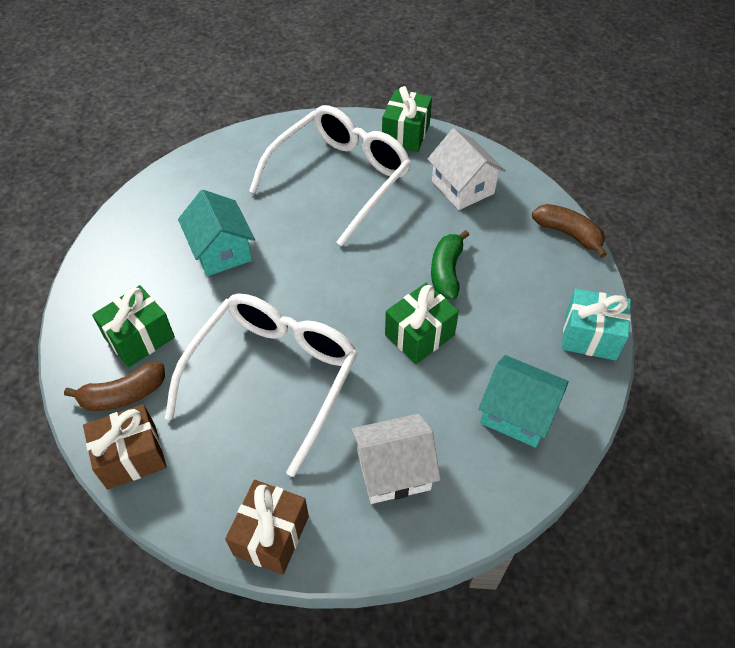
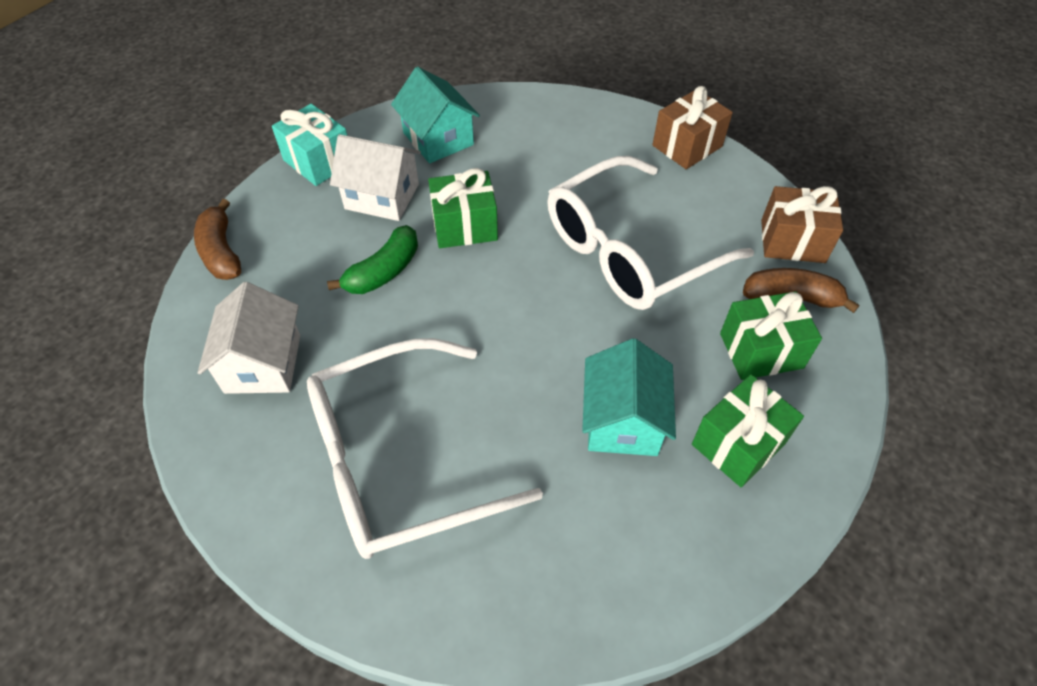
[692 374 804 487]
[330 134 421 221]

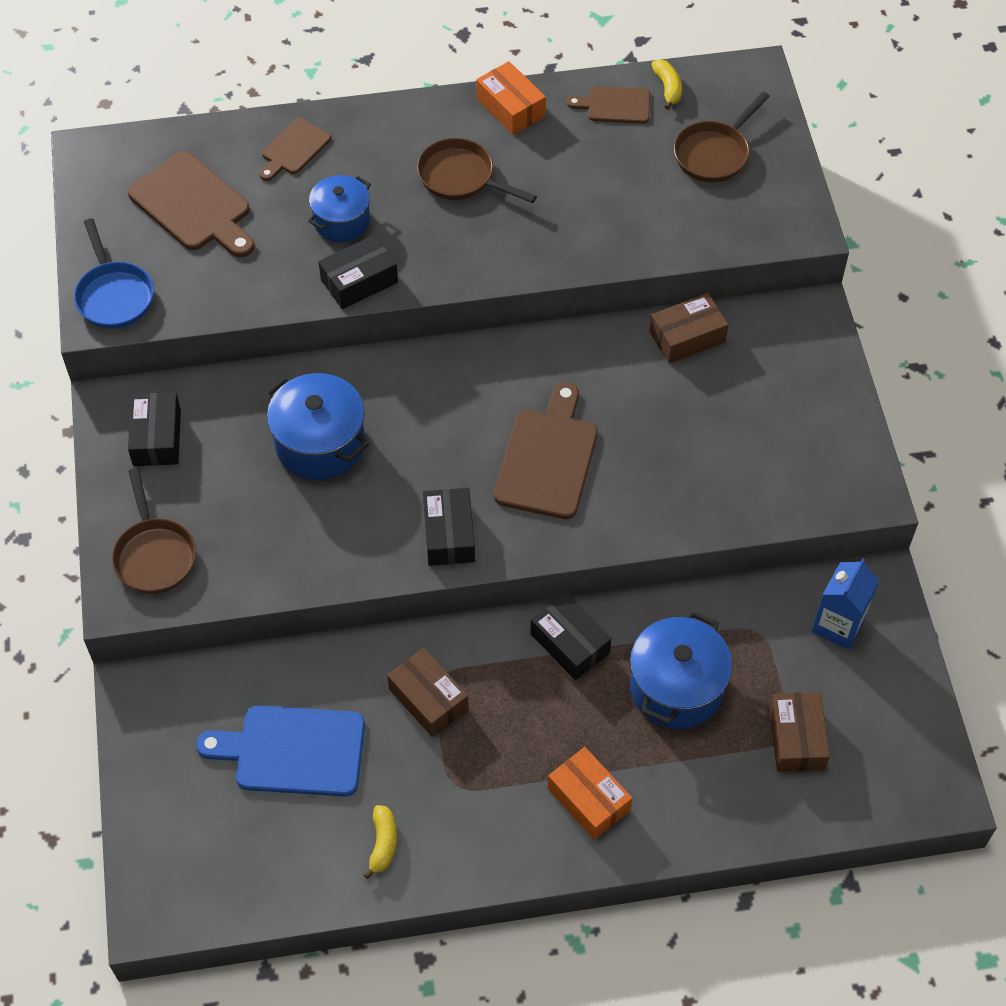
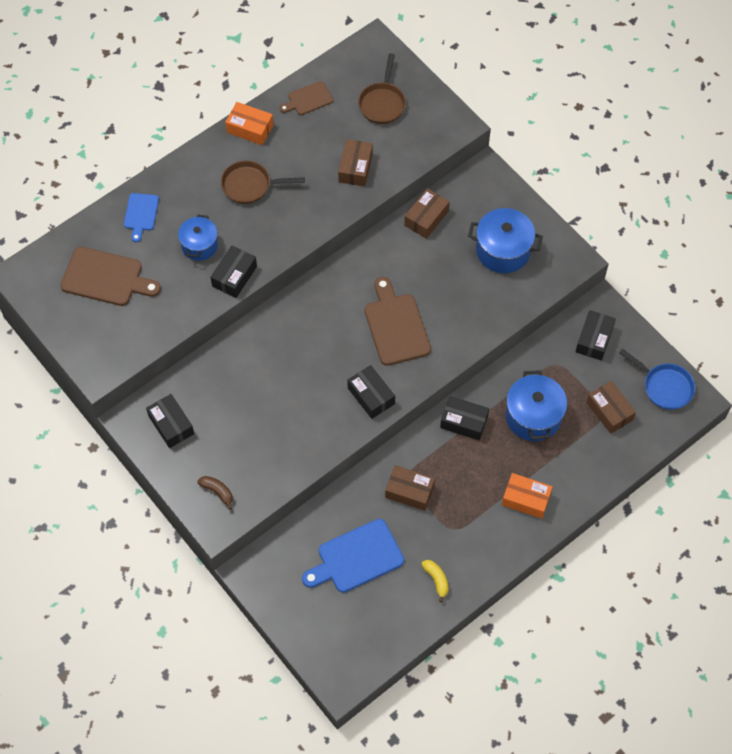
[651 59 682 110] (first image)
[124 193 159 242]
[619 349 695 410]
[468 208 543 273]
[197 476 233 510]
[575 310 616 361]
[338 139 373 187]

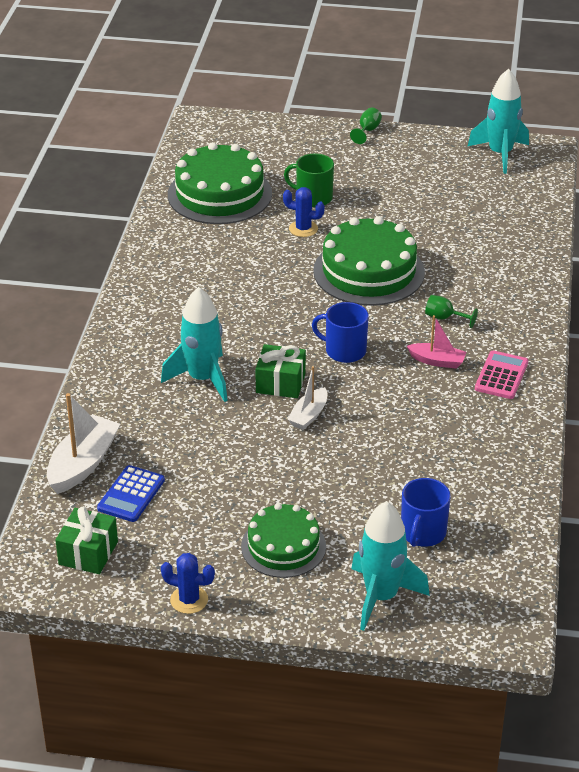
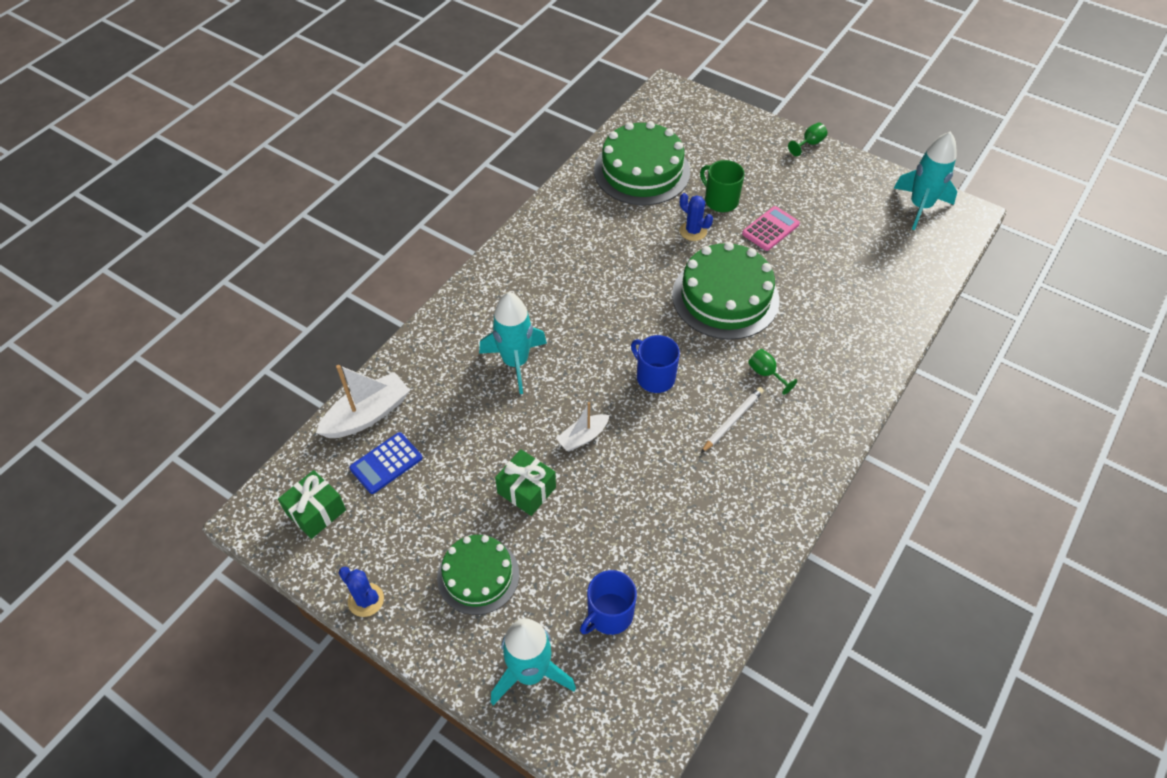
[701 387 764 453]
[495 449 556 516]
[742 206 800 251]

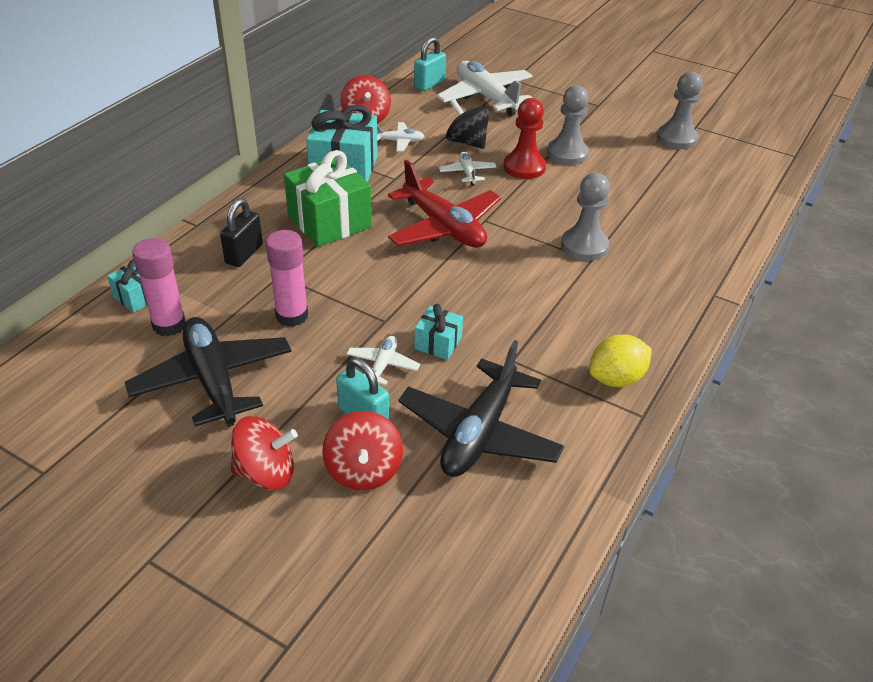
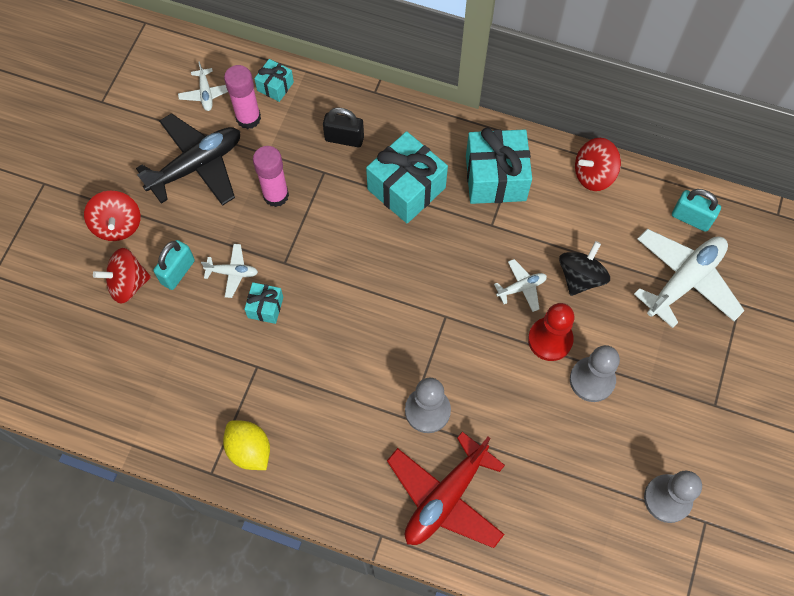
[178 61 228 111]
[366 131 448 224]
[387 432 505 548]
[399 340 564 477] (first image)

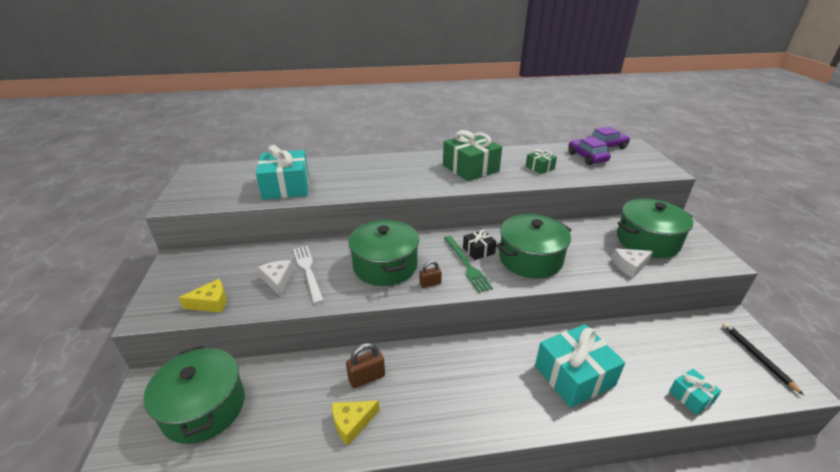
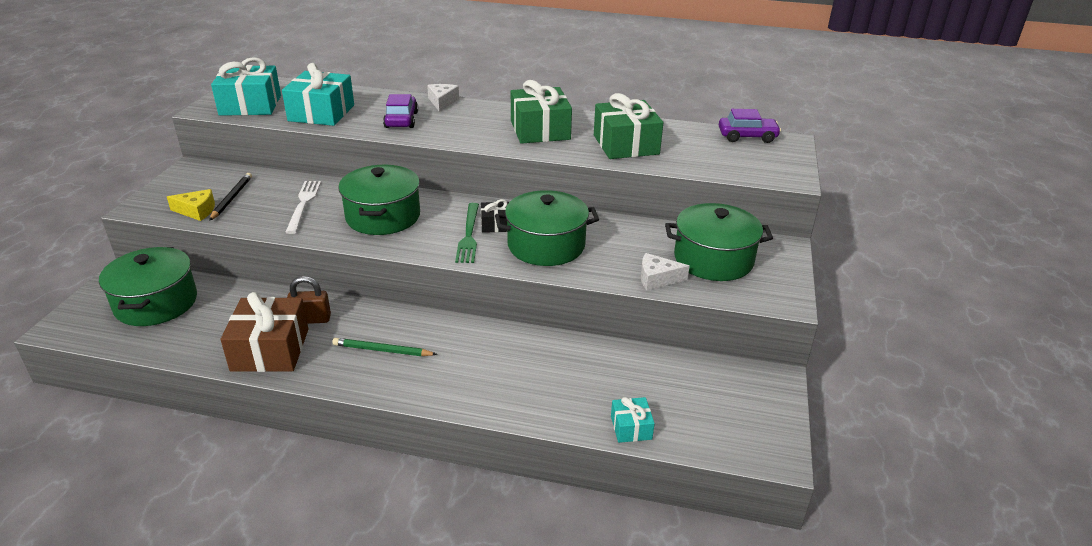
[383 94 418 128]
[594 93 663 159]
[427 84 459 112]
[419 261 442 288] (first image)
[209 173 252 221]
[211 57 281 116]
[221 292 308 372]
[332 338 437 356]

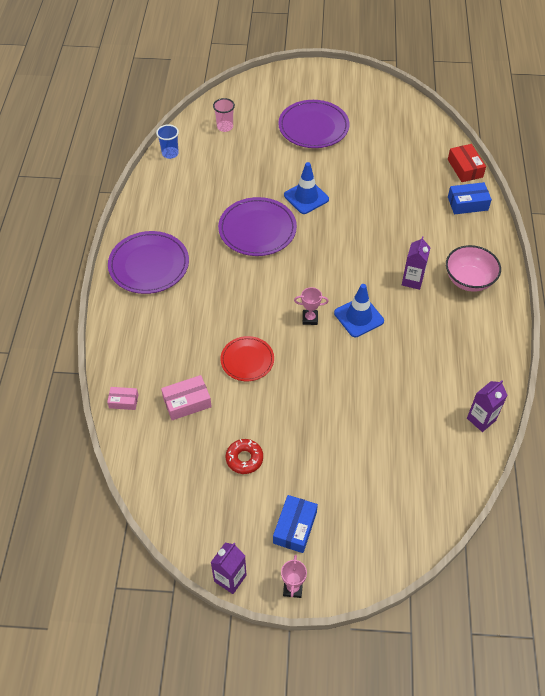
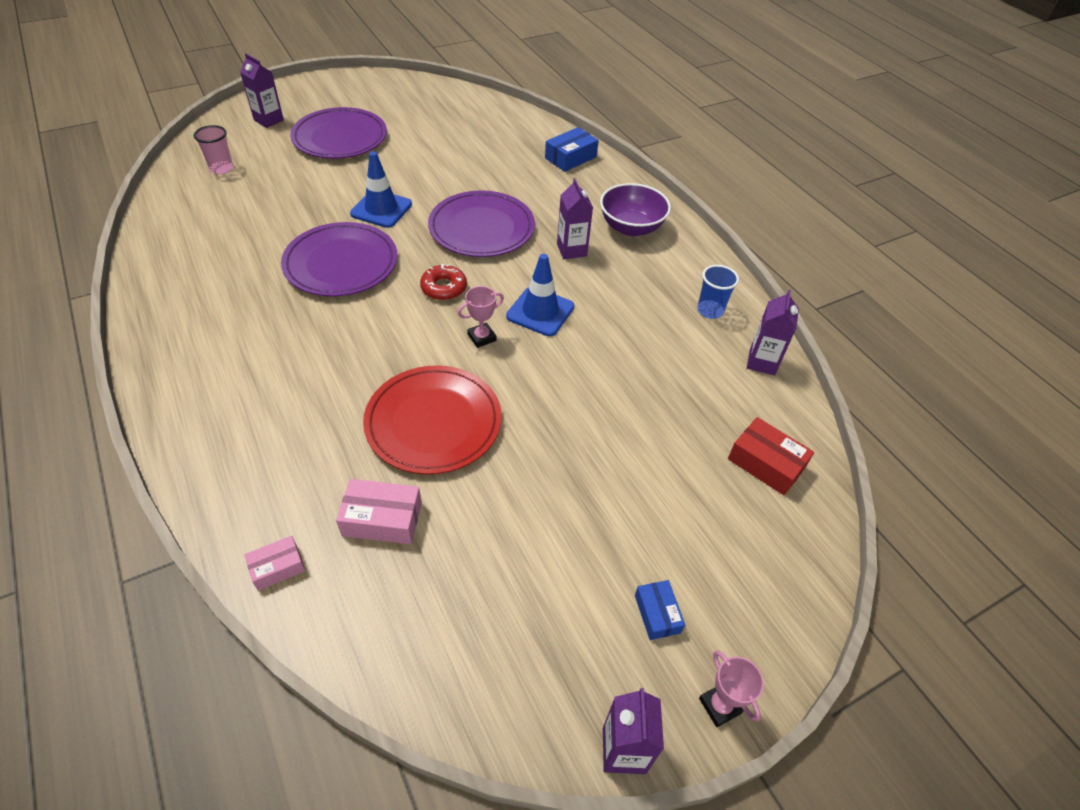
[697 265 739 319]
[728 417 814 495]
[428 190 535 257]
[600 183 671 236]
[363 365 502 474]
[336 479 422 544]
[420 264 467 300]
[635 580 685 640]
[240 53 284 128]

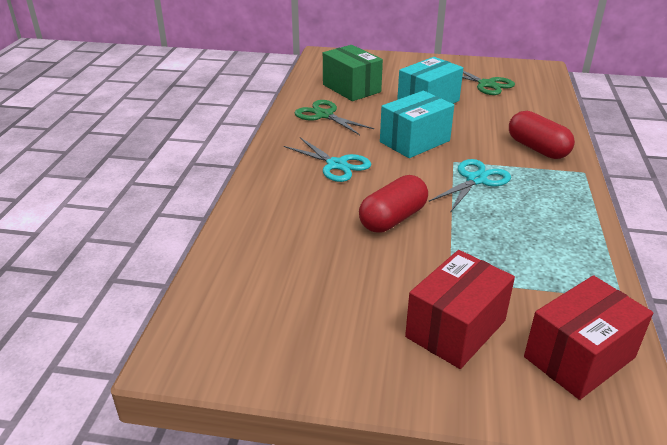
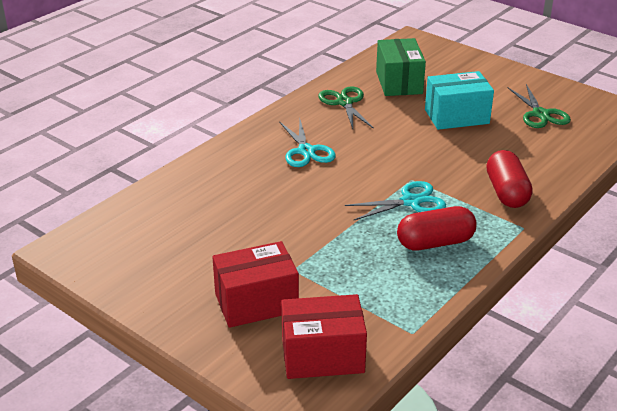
[380 91 454 158] (first image)
[397 206 477 251]

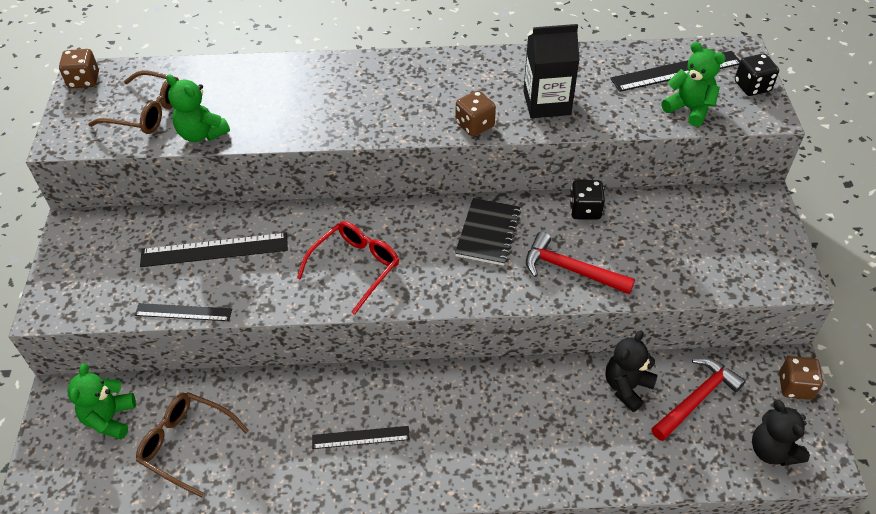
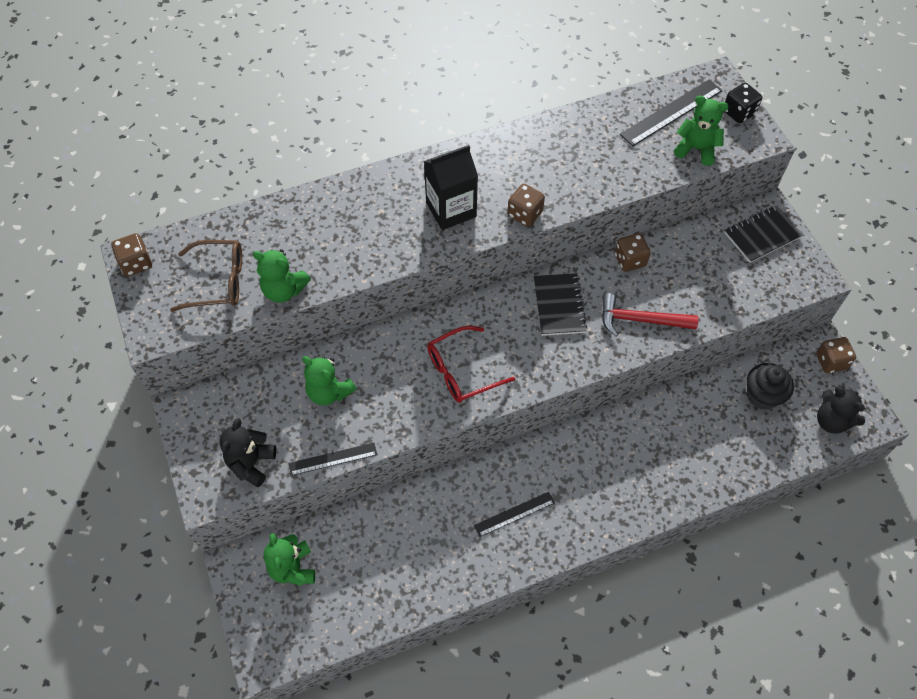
[424 145 478 230]
[615 233 651 272]
[427 326 515 403]
[302 356 357 405]
[220 418 276 487]
[747 363 794 410]
[136 392 249 497] (first image)
[725 205 803 263]

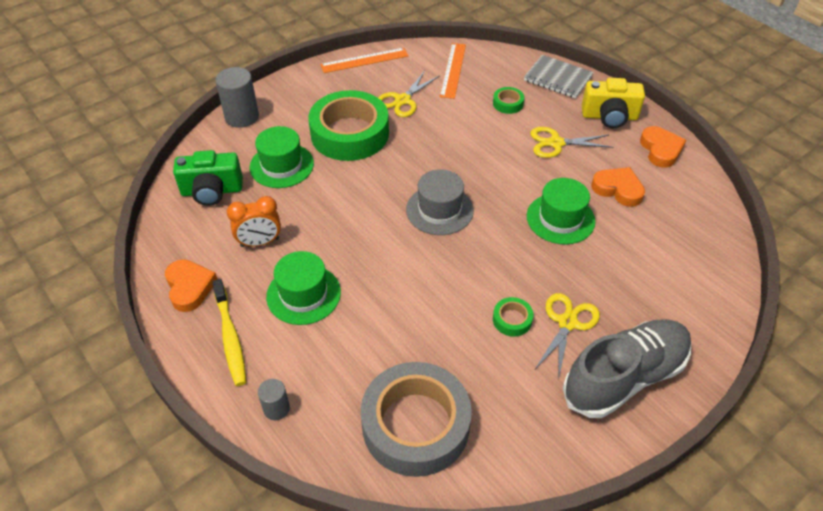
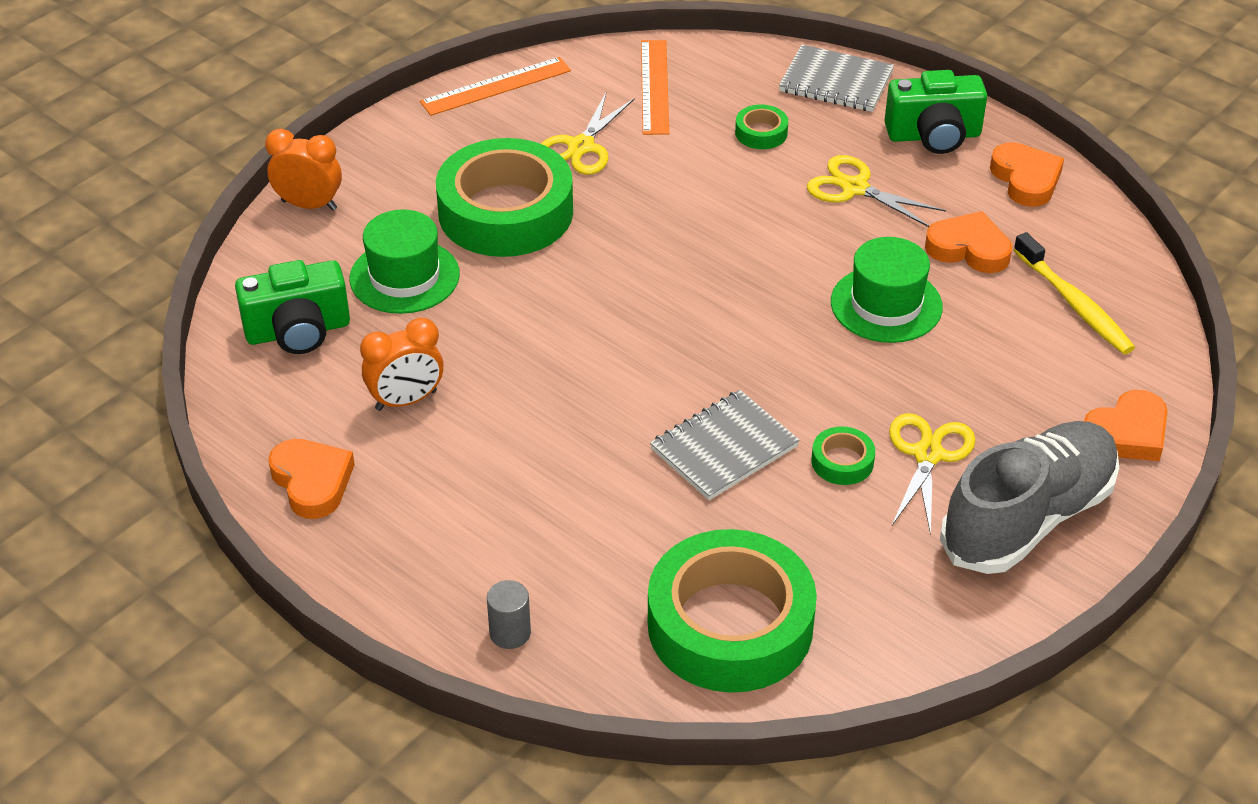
[265 129 342 211]
[884 70 987 154]
[807 155 946 227]
[406 169 474 235] (first image)
[266 251 341 325] (first image)
[1014 232 1135 354]
[648 529 817 693]
[650 390 800 500]
[1084 390 1168 461]

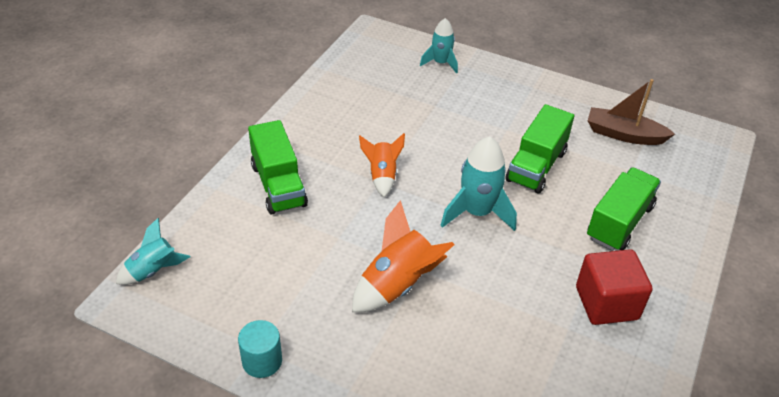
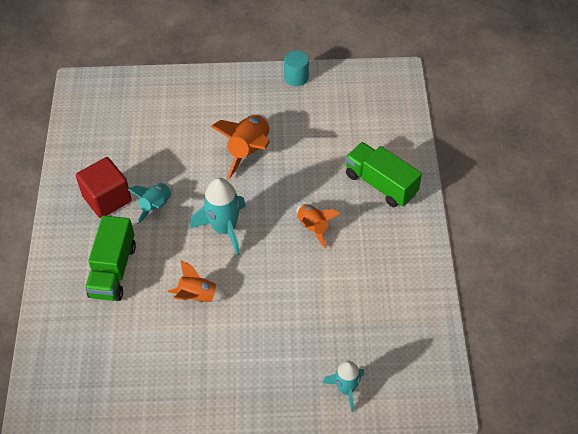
[588 79 675 145] (first image)
[168 260 227 302]
[127 183 173 224]

